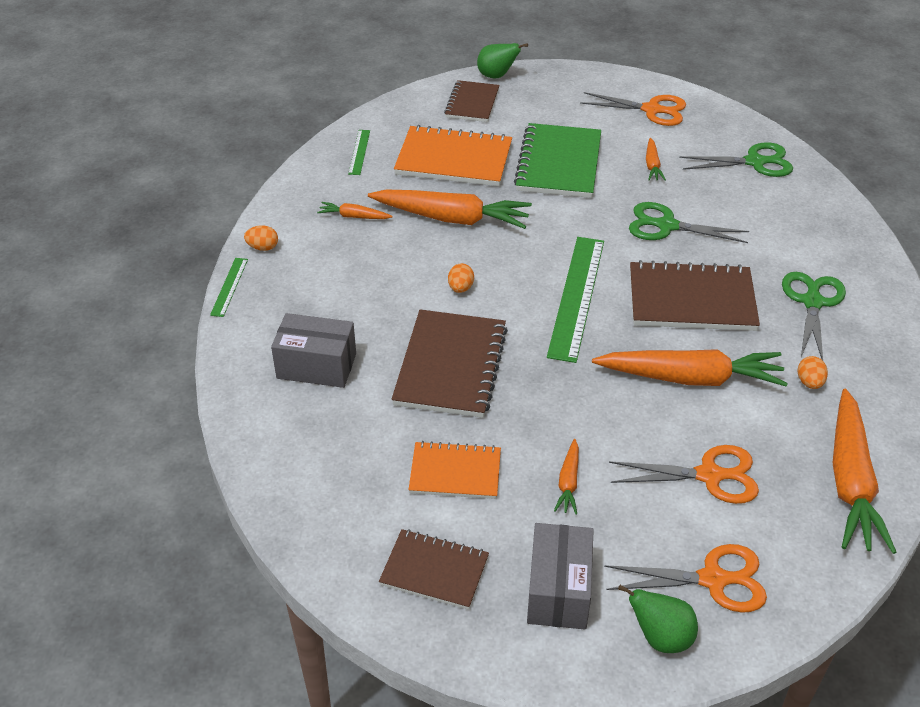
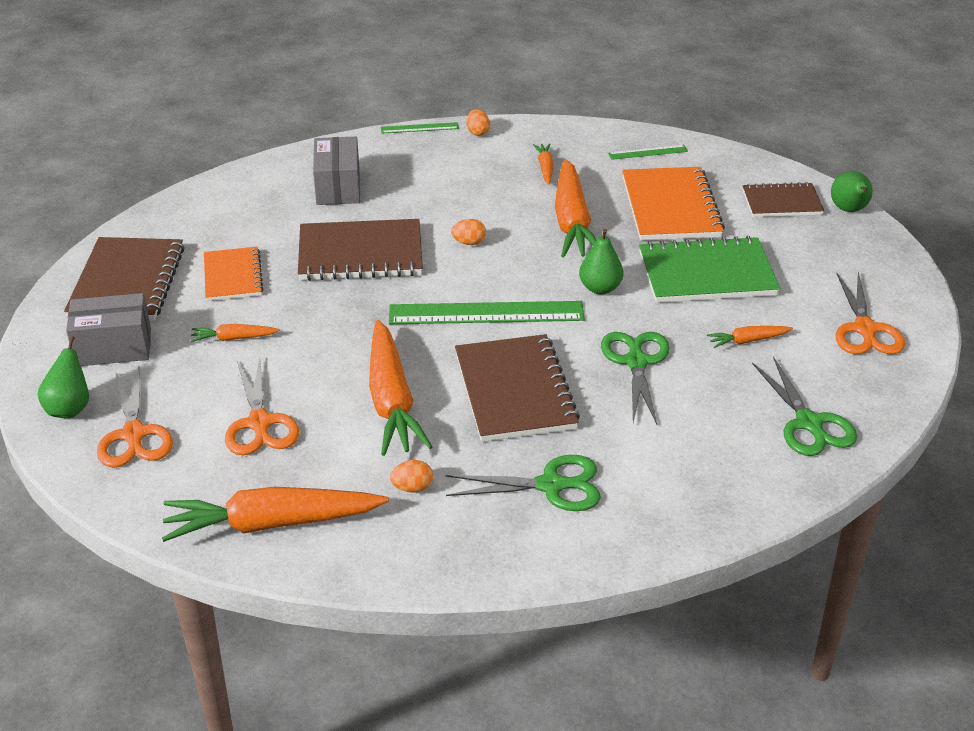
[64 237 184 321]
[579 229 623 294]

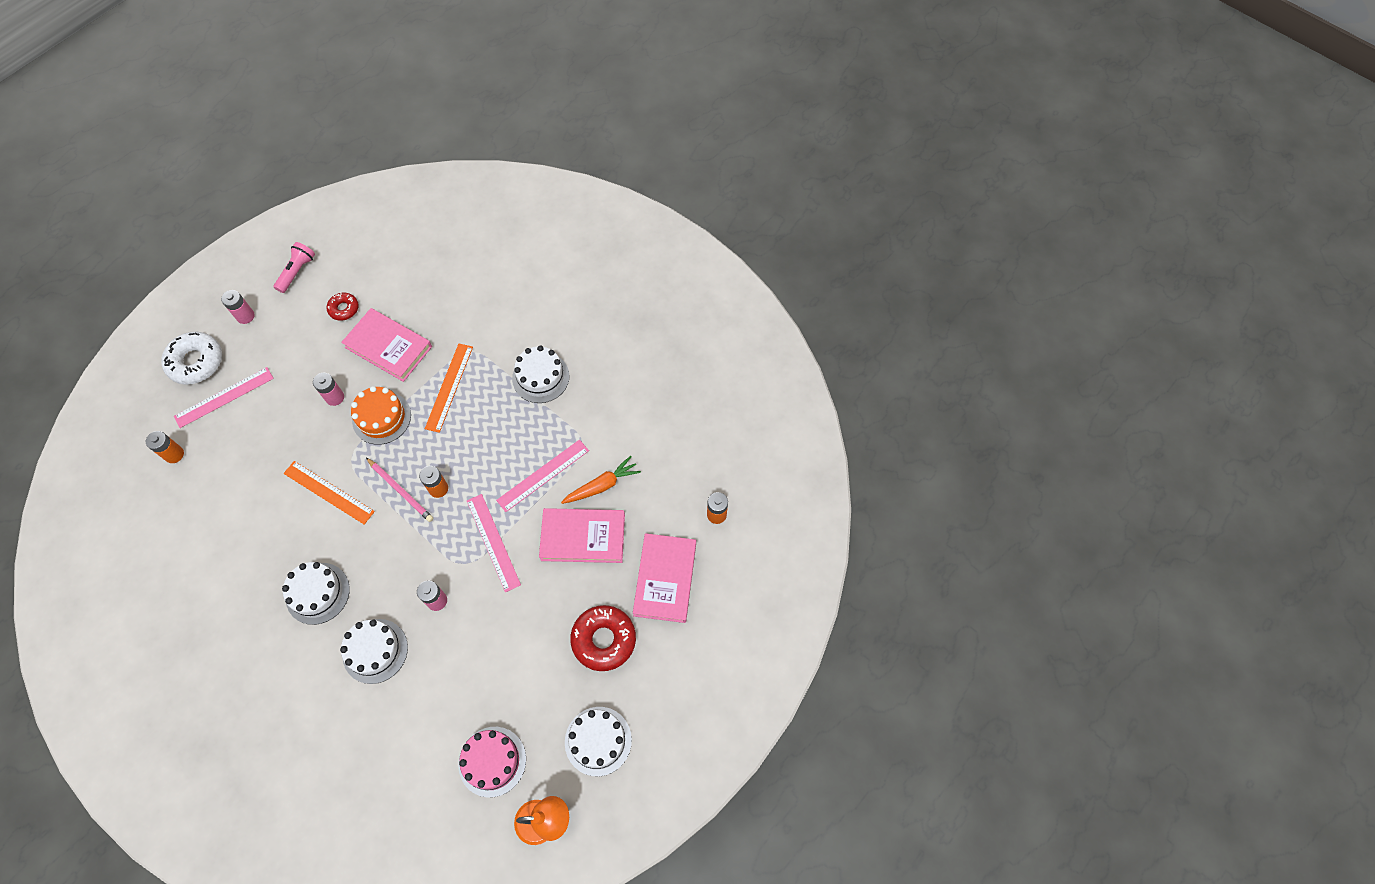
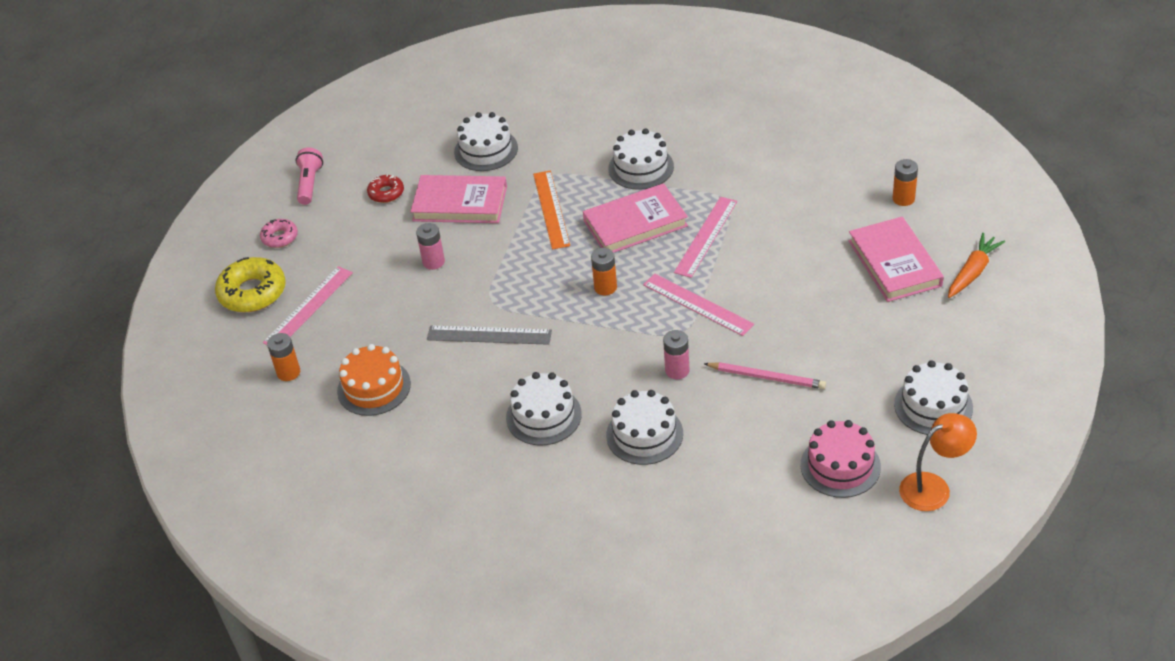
[260 219 298 248]
[215 257 286 312]
[337 344 411 416]
[948 233 1005 298]
[704 362 826 389]
[427 325 552 345]
[583 183 688 253]
[570 605 636 671] (first image)
[454 112 518 171]

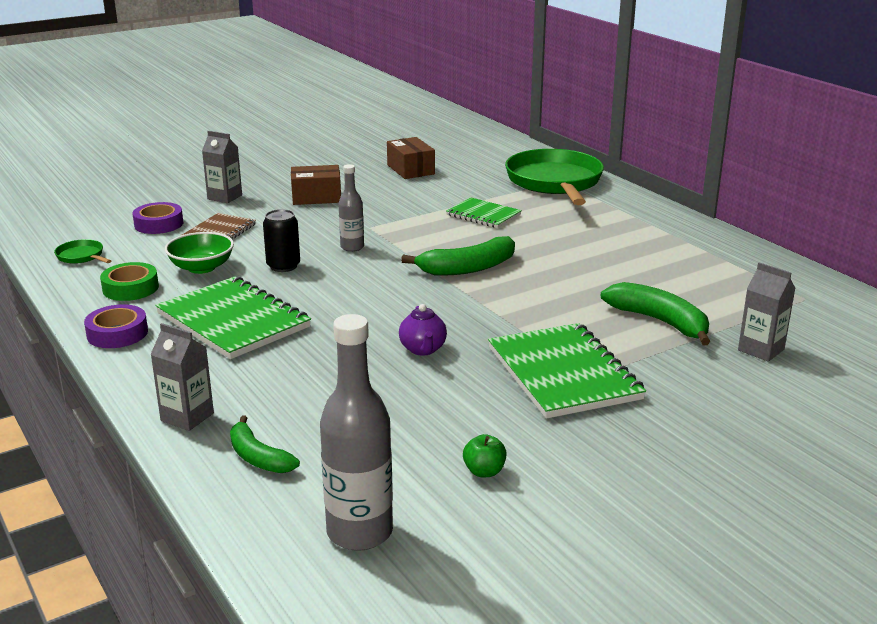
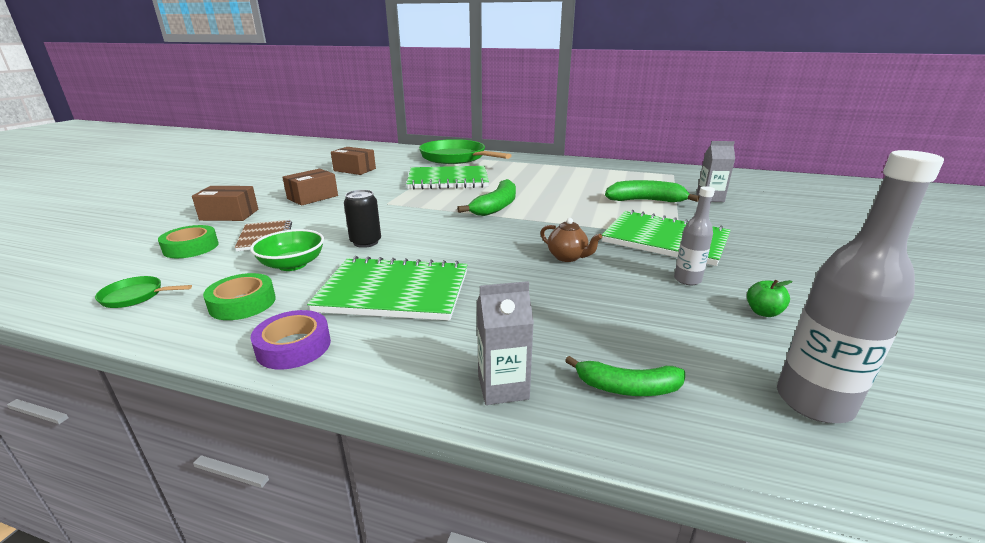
[192 186 258 221]
[674 186 715 285]
[407 166 489 189]
[158 225 219 258]
[540 218 602 262]

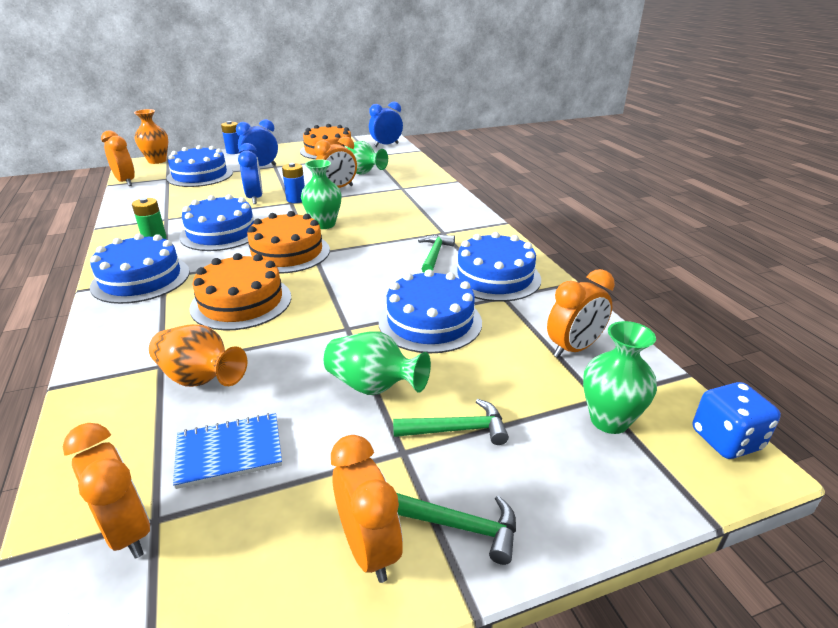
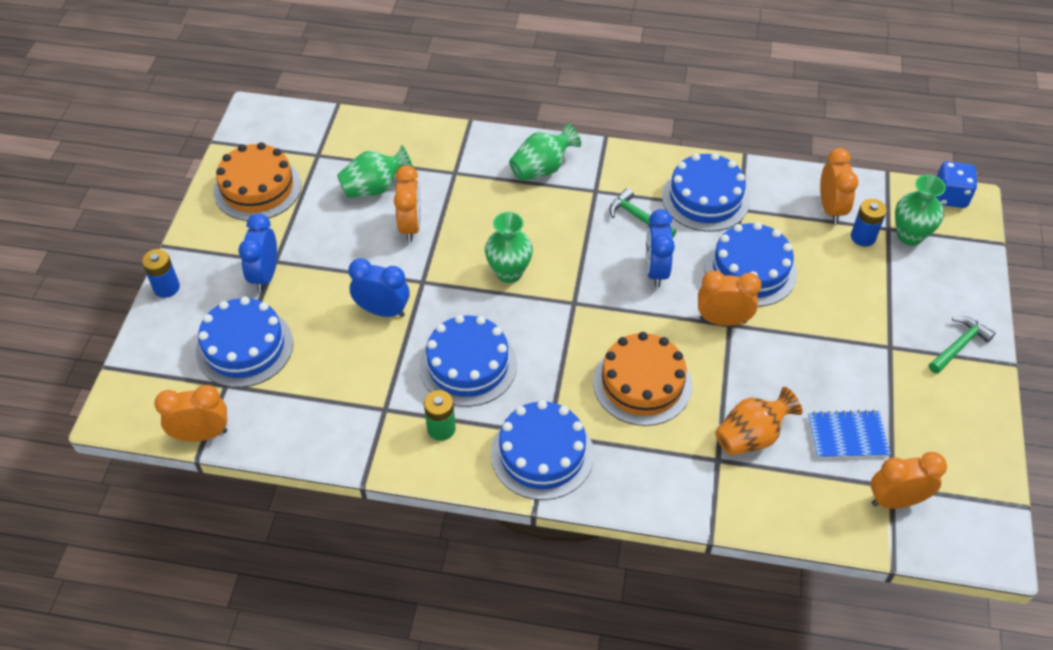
[646 209 675 287]
[134 109 168 164] (first image)
[851 199 887 246]
[244 211 330 274] (first image)
[509 123 581 181]
[393 399 509 445] (first image)
[808 410 890 459]
[698 271 762 326]

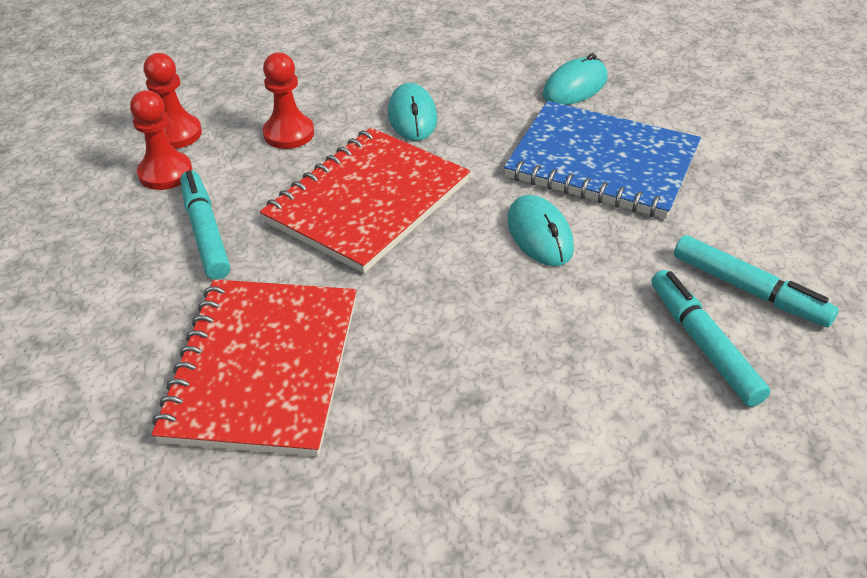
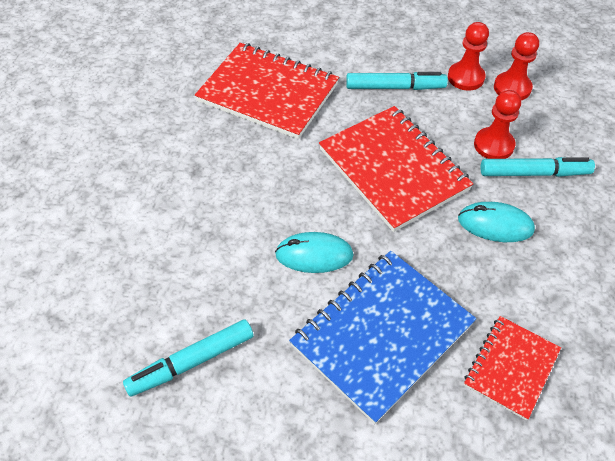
[464 316 561 420]
[480 157 595 177]

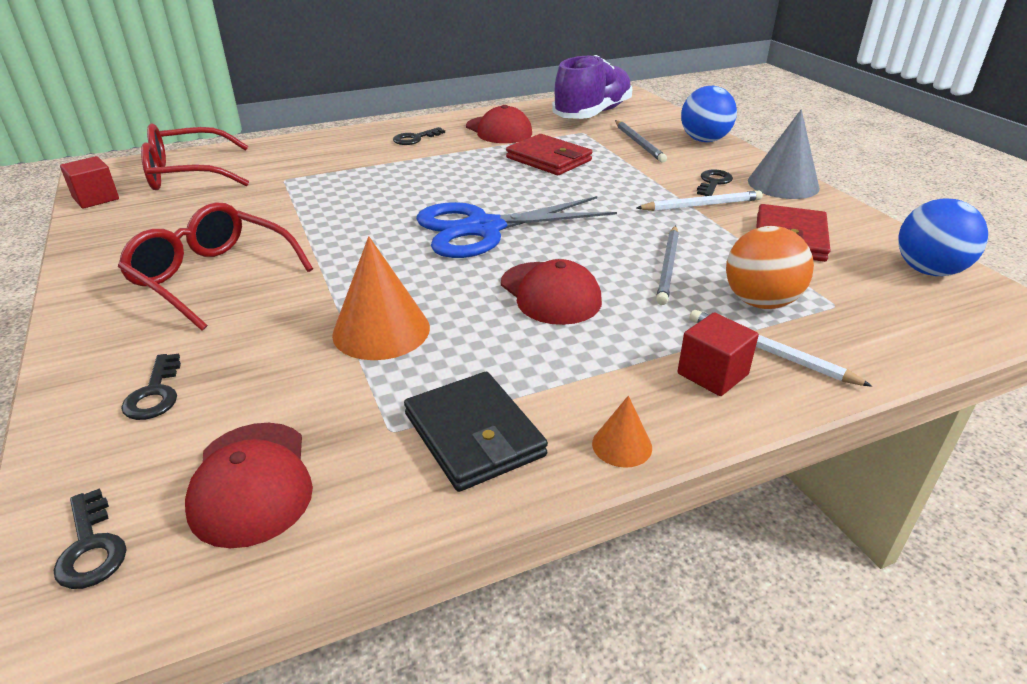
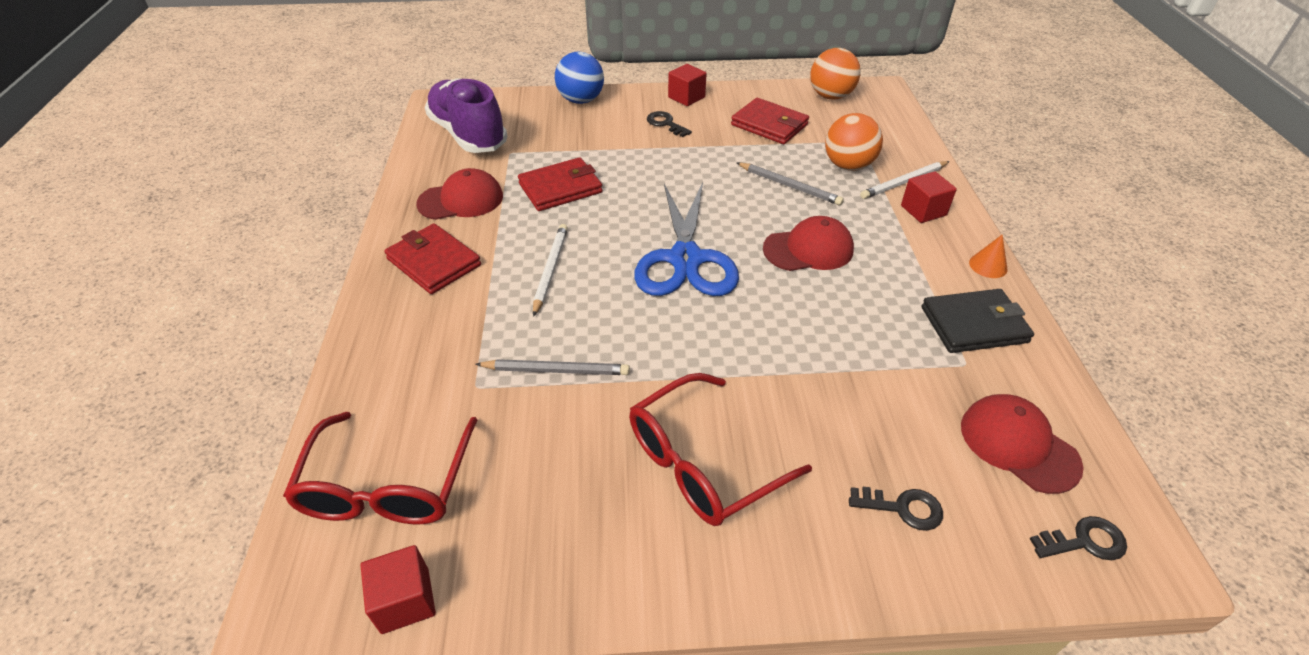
[668 64 707 106]
[475 359 630 375]
[384 223 481 294]
[533 224 568 317]
[810 48 861 100]
[332 236 430 360] (first image)
[961 394 1083 494]

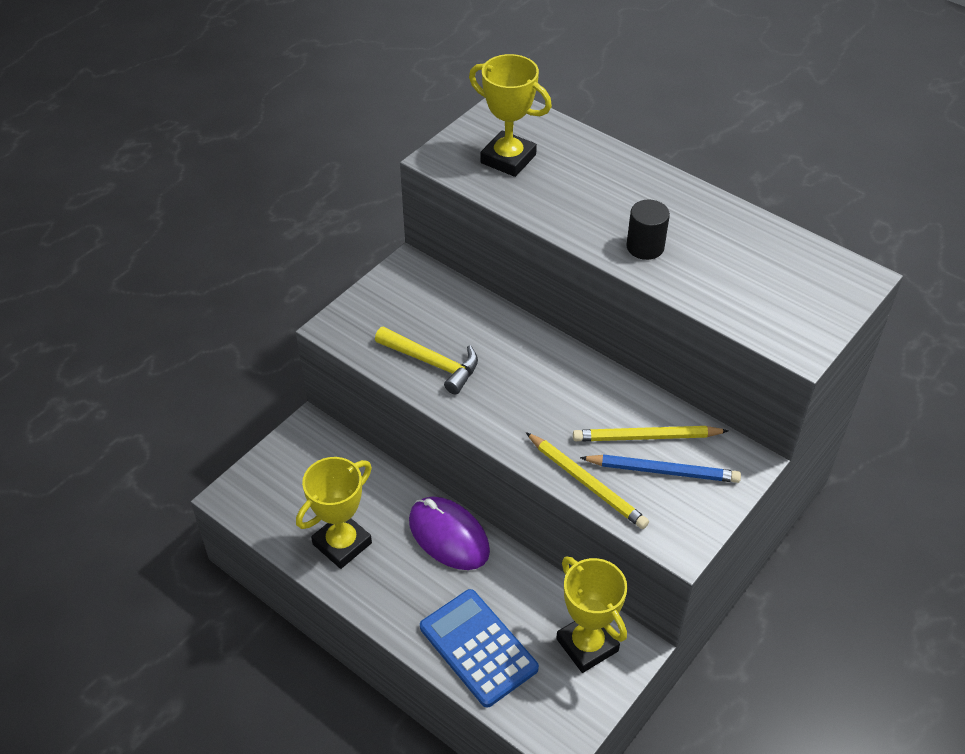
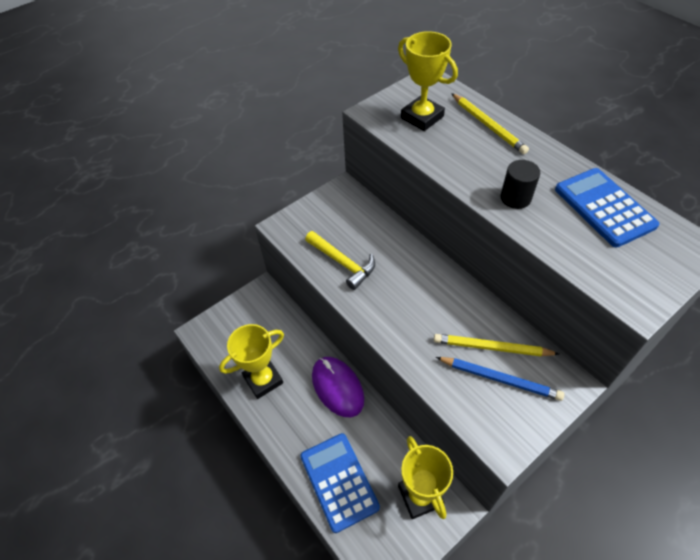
[451 93 529 154]
[555 168 659 247]

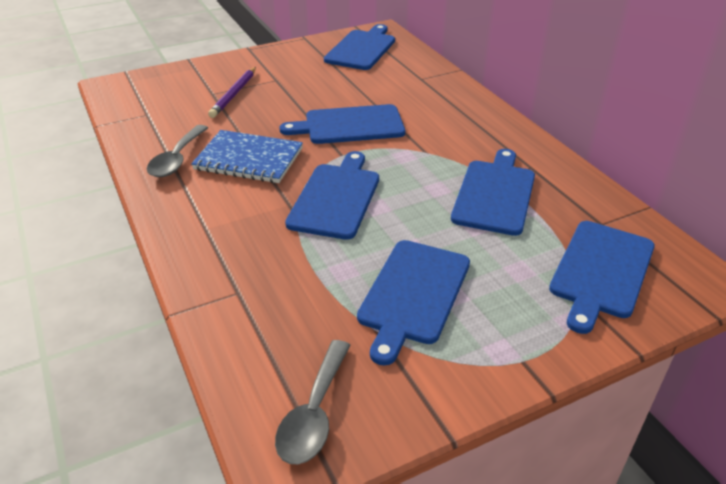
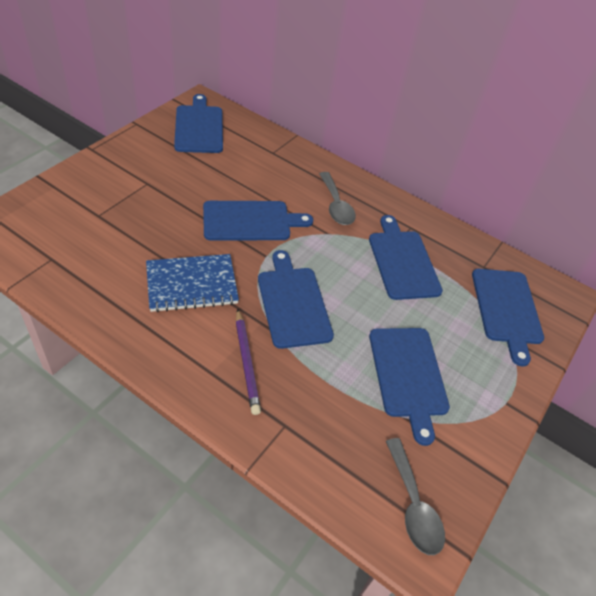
[236 308 261 415]
[203 201 313 241]
[319 172 356 225]

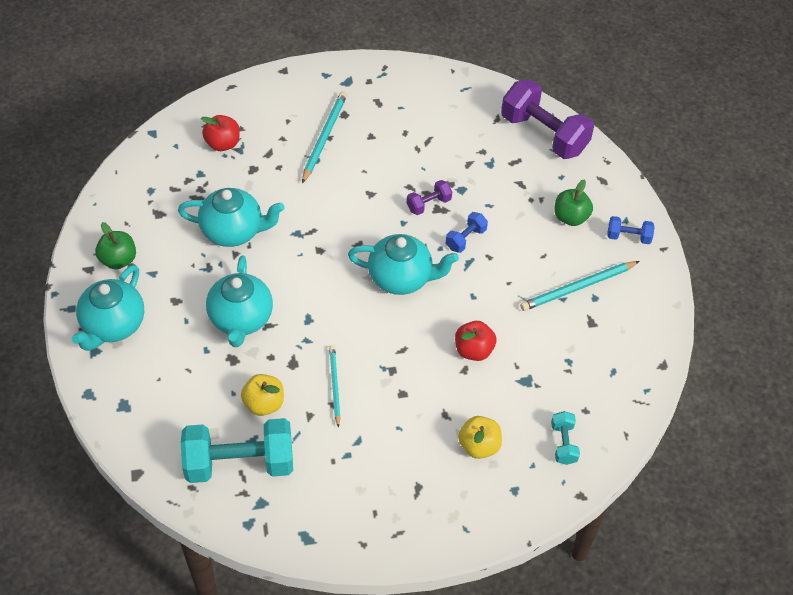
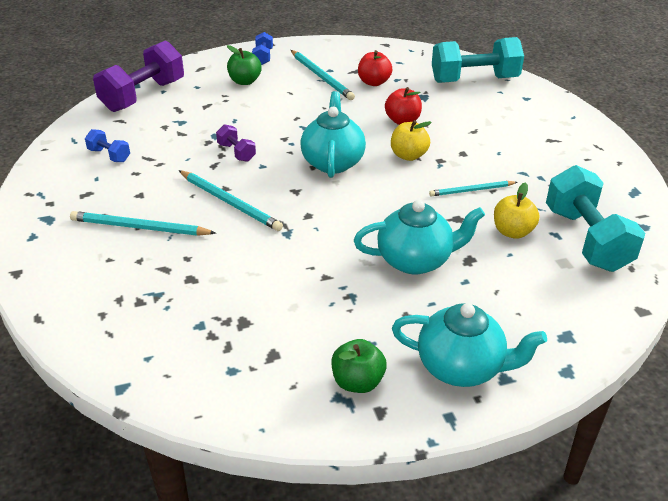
[358 50 392 86]
[178 188 285 247] (first image)
[85 129 130 162]
[432 37 524 83]
[391 120 432 161]
[178 170 283 231]

